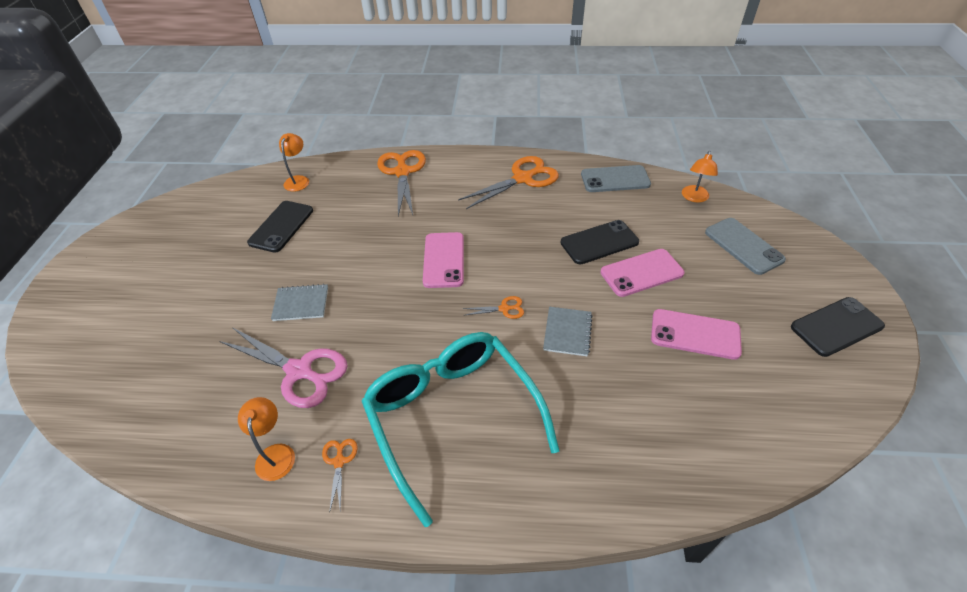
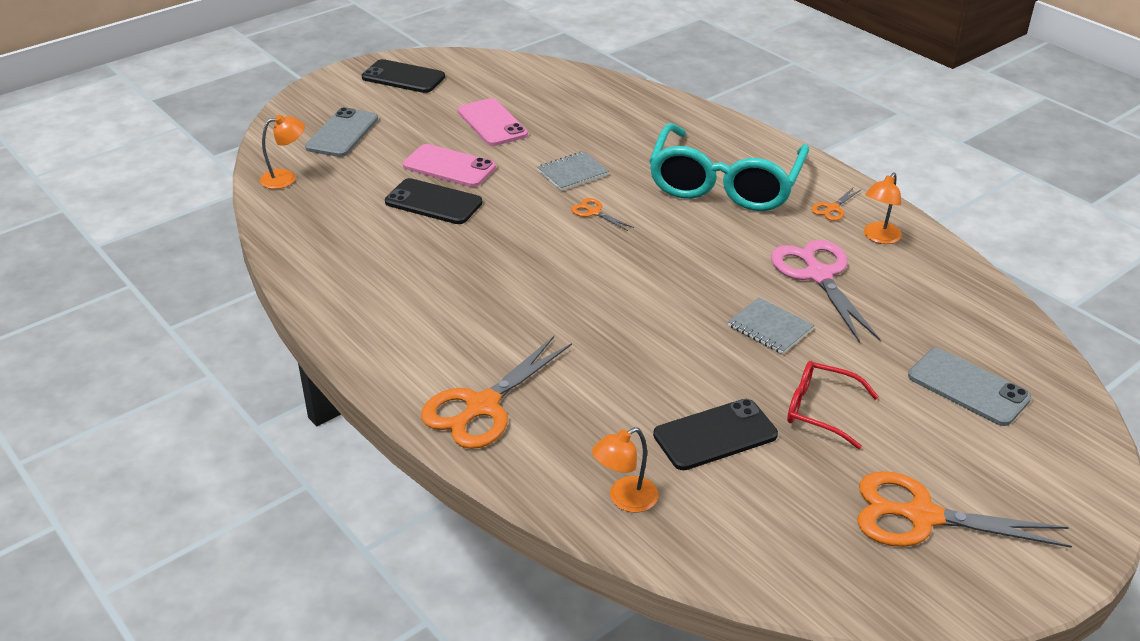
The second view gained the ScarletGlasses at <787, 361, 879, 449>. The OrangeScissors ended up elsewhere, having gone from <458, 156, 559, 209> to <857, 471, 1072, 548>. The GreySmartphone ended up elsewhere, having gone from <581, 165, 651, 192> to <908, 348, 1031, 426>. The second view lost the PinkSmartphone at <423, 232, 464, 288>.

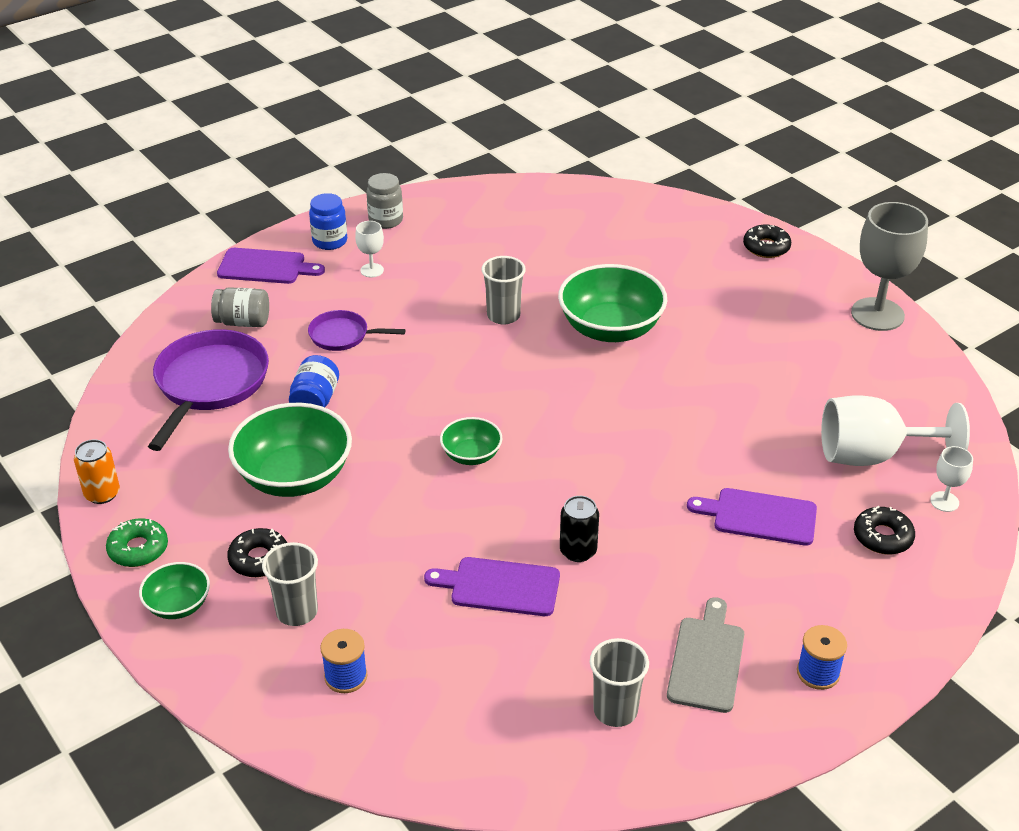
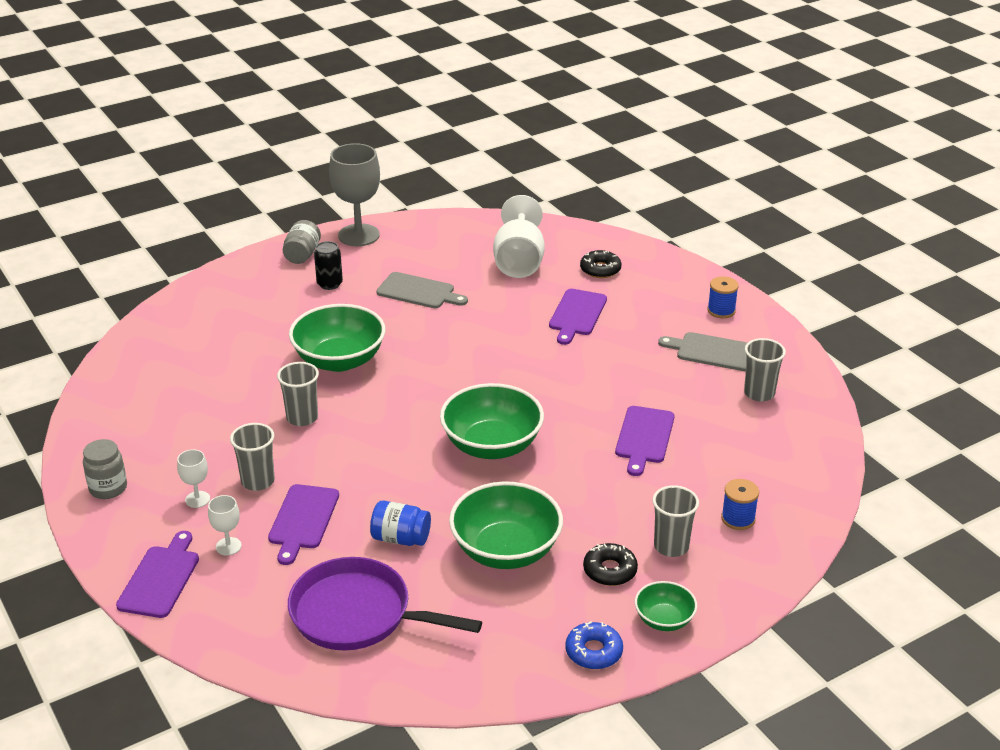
The PureWhiteWineGlass ended up elsewhere, having gone from <930, 446, 973, 512> to <208, 495, 242, 555>. The second view gained the GreyBeaker at <230, 423, 275, 491>. Where the PurpleFryingPan stood at <308, 310, 405, 351>, the PurpleChoppingBoard came to stand at <268, 484, 339, 565>. The GreyJamJar ended up elsewhere, having gone from <211, 287, 269, 327> to <283, 220, 321, 264>. The JetBlackTin ended up elsewhere, having gone from <560, 496, 599, 562> to <314, 241, 343, 290>. The second view gained the GreyChoppingBoard at <376, 272, 468, 308>. The size of the GreenServingBowl at <440, 417, 502, 465> changed by a factor of 1.91. What was the GreenGlazedDonut at <106, 518, 168, 567> turned into the RoyalBlueGlazedDonut at <566, 621, 623, 669>. The second view lost the OrangeTin at <74, 439, 120, 504>. The second view lost the RoyalBlueJamJar at <309, 193, 347, 250>. The second view lost the JetBlackGlazedDonut at <743, 225, 791, 258>.

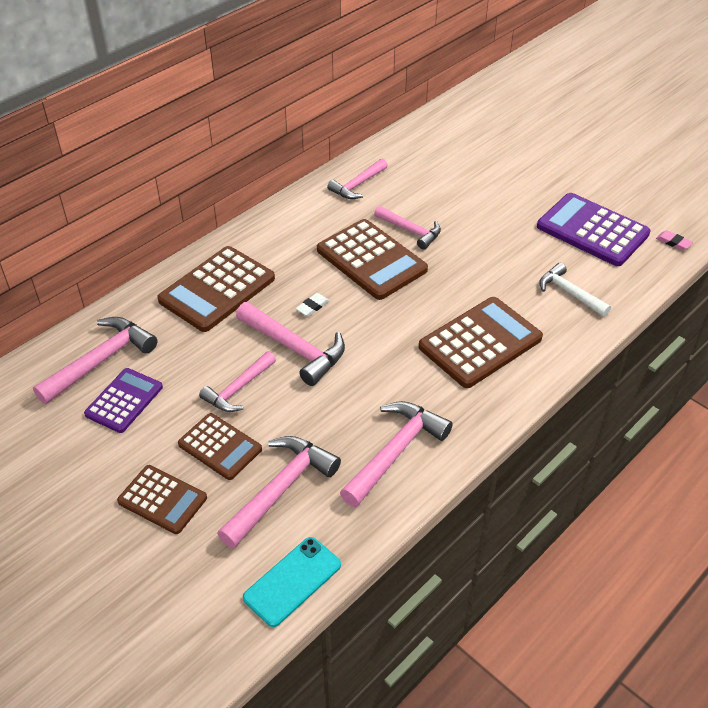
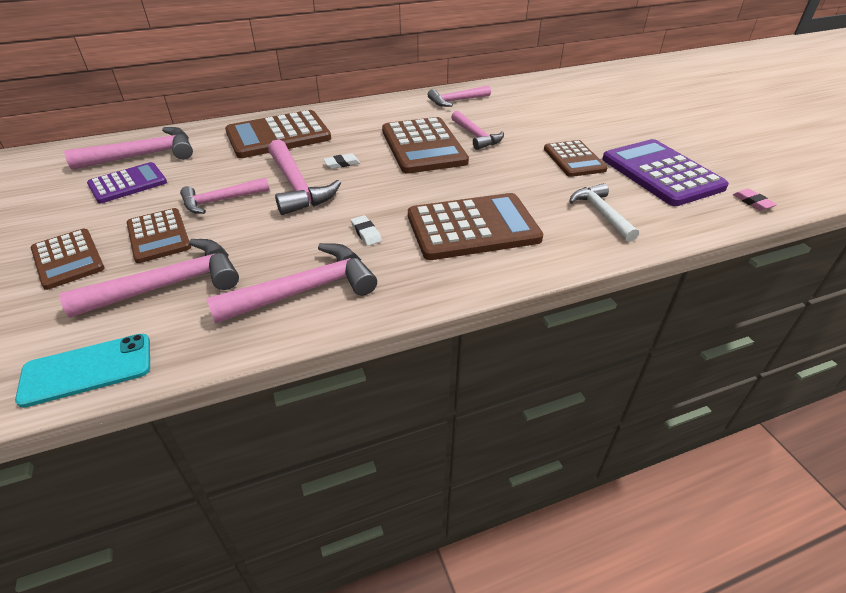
The second view gained the PureWhiteGumEraser at <351, 215, 382, 246>. The second view gained the RussetAddingMachine at <544, 140, 608, 177>.

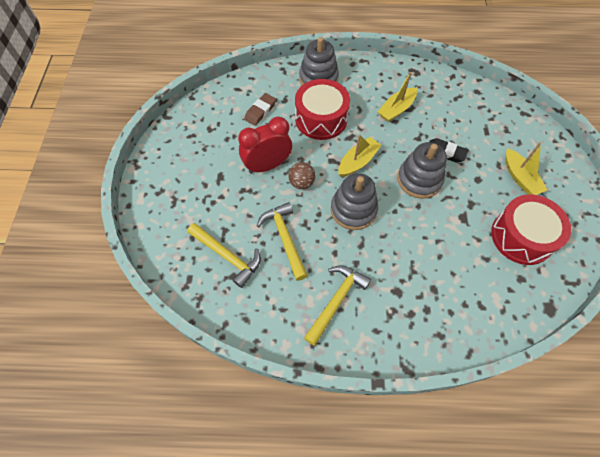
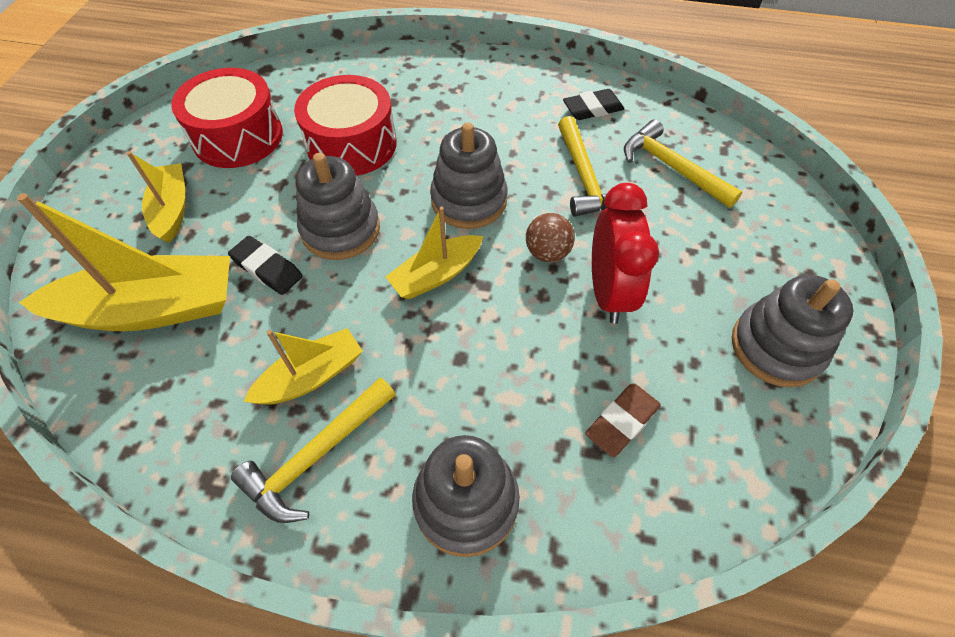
The second view gained the BrightYellowToyBoat at <17, 193, 230, 331>. The BrightYellowClawHammer ended up elsewhere, having gone from <304, 265, 371, 346> to <231, 378, 396, 523>. The ScarletSnareDrum ended up elsewhere, having gone from <295, 79, 350, 140> to <294, 75, 397, 176>. The second view gained the JetBlackGumEraser at <563, 89, 624, 120>. The ScarletClock at <238, 116, 292, 174> ended up facing another way, 75 degrees counterclockwise from before. The second view gained the GreyRingStacker at <732, 275, 853, 387>.

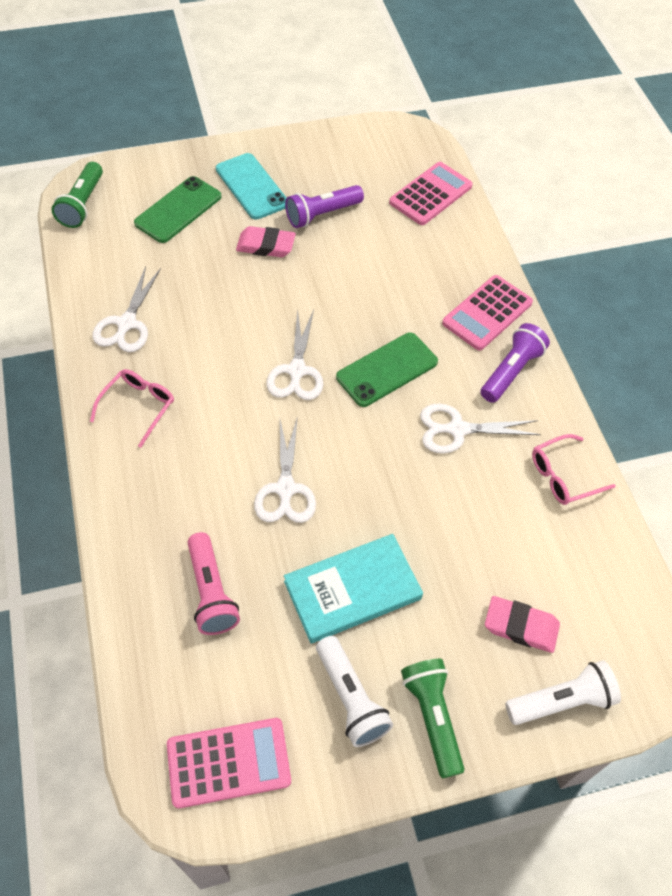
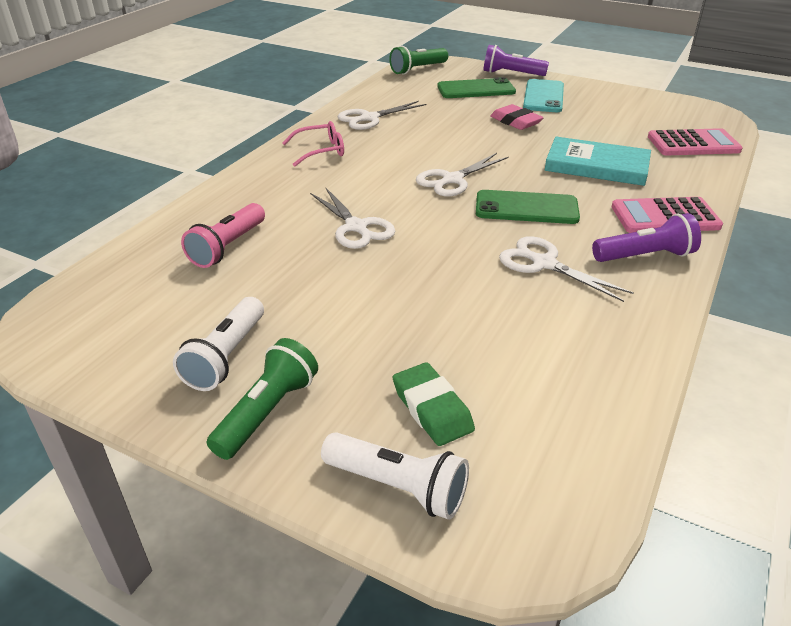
The PureWhiteScissors at <254, 416, 316, 523> ended up facing another way, 75 degrees counterclockwise from before. What was the PinkGumEraser at <485, 596, 560, 653> turned into the GreenGumEraser at <393, 362, 475, 446>. The PurpleFlashlight ended up elsewhere, having gone from <285, 185, 364, 228> to <483, 45, 549, 76>. The AquaHardback ended up elsewhere, having gone from <284, 534, 423, 643> to <545, 137, 651, 186>. The second view lost the PinkAddingMachine at <167, 718, 291, 809>. The second view lost the PinkGlasses at <532, 434, 616, 505>.

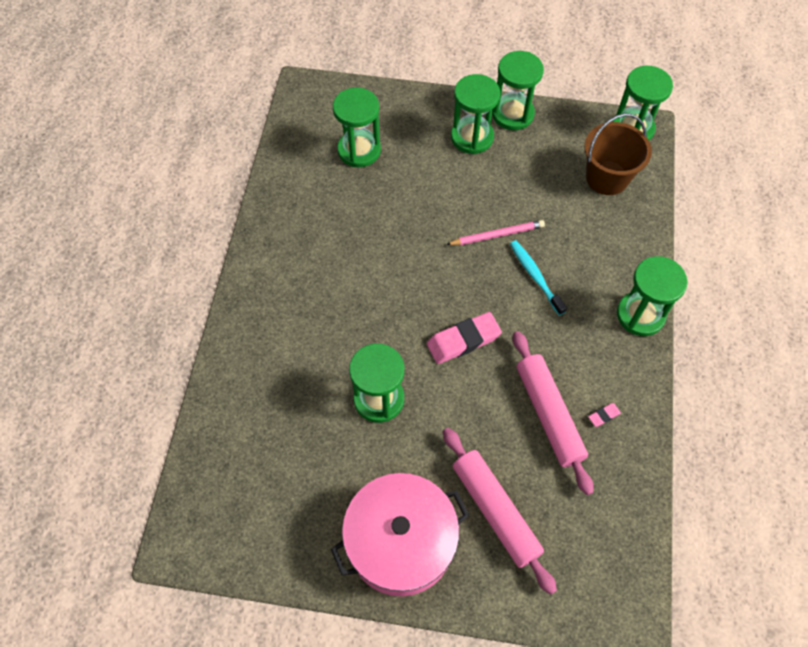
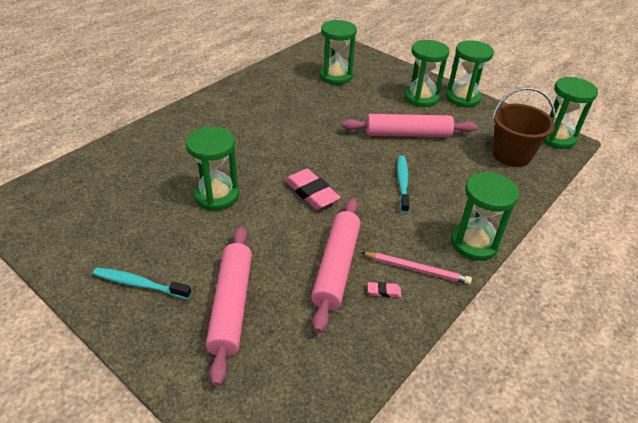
Where the PinkStockpot stood at <331, 473, 469, 596>, the AquaDentalBrush came to stand at <93, 267, 192, 299>. The PinkGumEraser at <427, 312, 502, 364> ended up facing another way, 45 degrees clockwise from before. The second view gained the PinkPastryRoller at <342, 114, 477, 137>. The PinkLeadPencil ended up elsewhere, having gone from <446, 220, 545, 245> to <361, 252, 472, 284>.

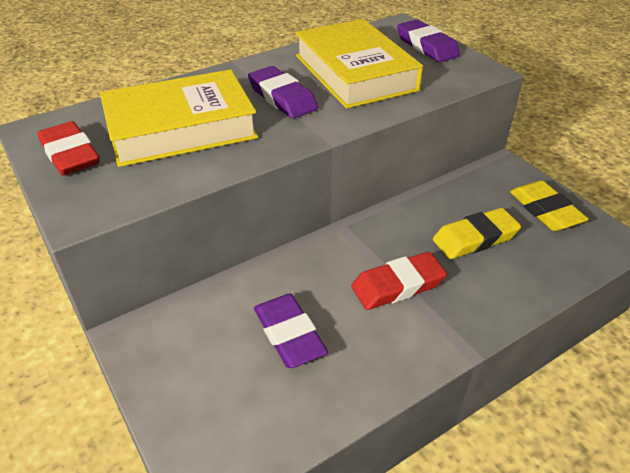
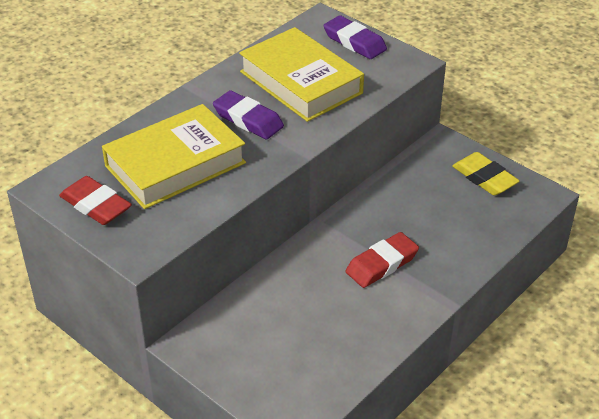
The second view lost the PurpleGumEraser at <254, 293, 328, 368>. The second view lost the BrightYellowGumEraser at <433, 208, 521, 259>.

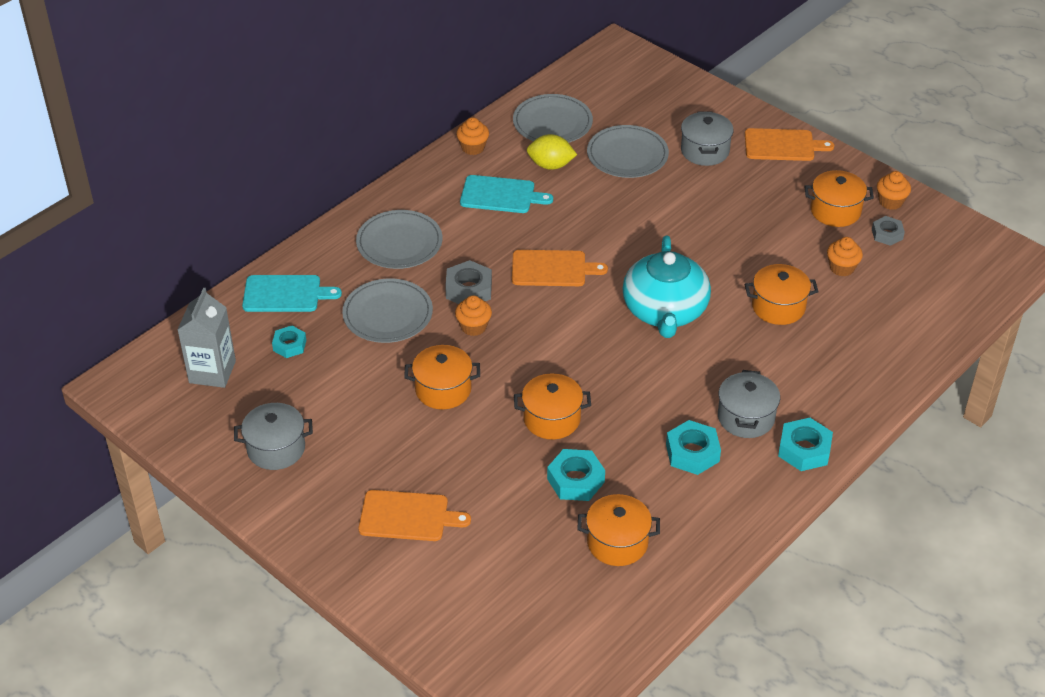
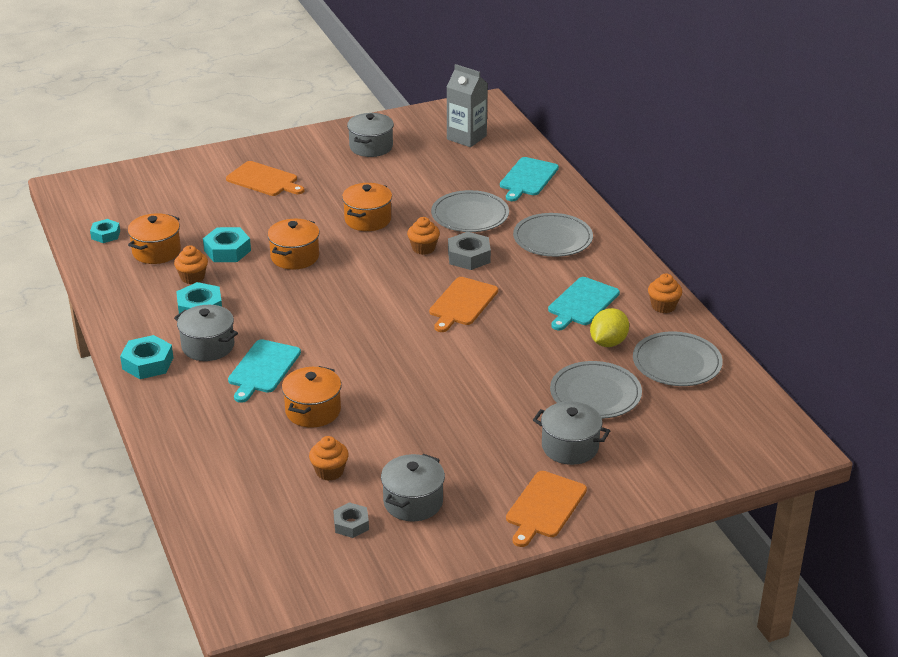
The AquaHexagonNut ended up elsewhere, having gone from <272, 326, 306, 358> to <90, 219, 120, 243>. The OrangeCupcake ended up elsewhere, having gone from <877, 171, 911, 210> to <174, 246, 208, 284>. The OrangeChoppingBoard at <358, 490, 471, 541> ended up facing another way, 90 degrees counterclockwise from before. The second view gained the AquaChoppingBoard at <228, 339, 301, 403>. What was the OrangeStockpot at <804, 170, 874, 227> turned into the GreyStockpot at <381, 454, 445, 521>. The second view lost the AquaTeaPot at <622, 236, 711, 338>.

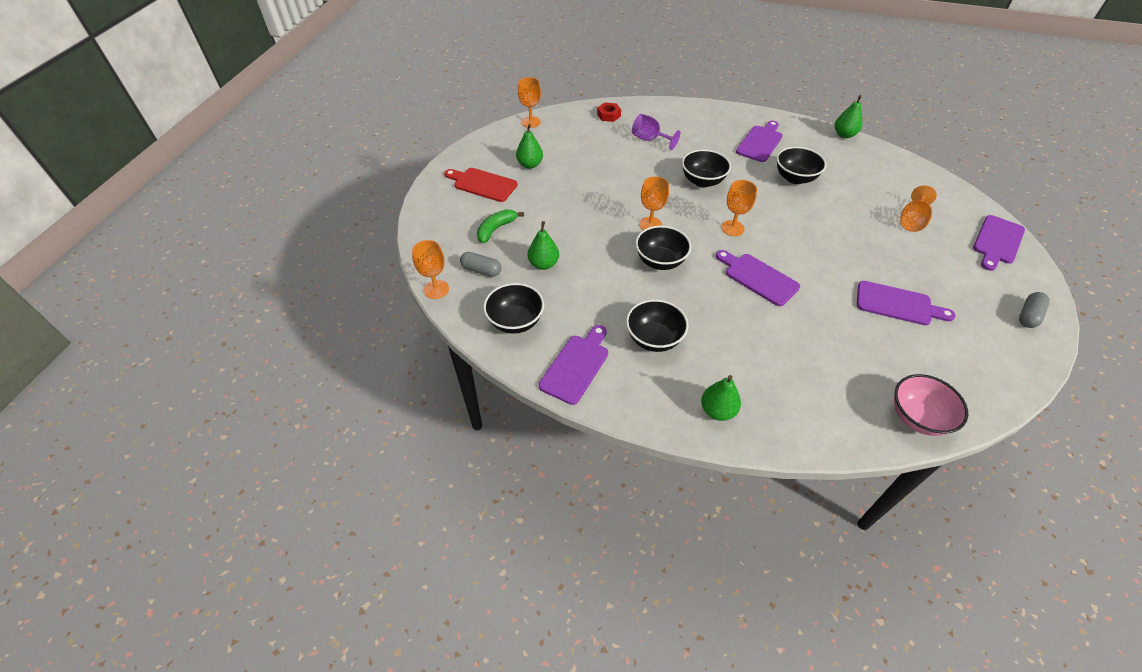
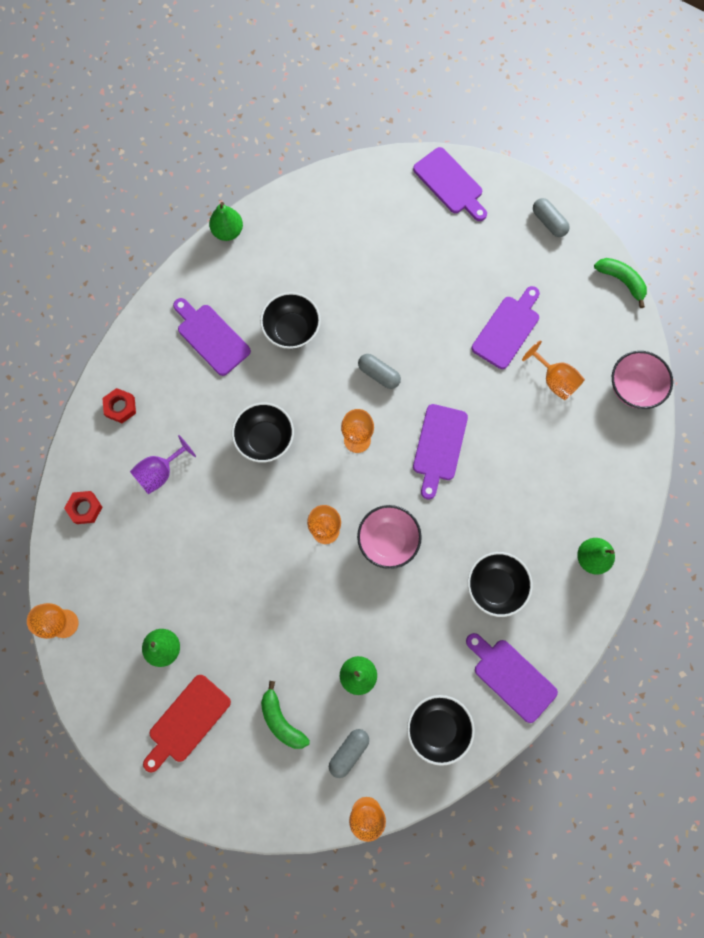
The second view gained the ScarletHexagonNut at <102, 388, 136, 423>. What was the JetBlackServingBowl at <635, 226, 691, 270> turned into the PinkServingBowl at <357, 505, 422, 569>. The second view gained the GreyCapsule at <358, 354, 401, 389>. The PurpleChoppingBoard at <716, 250, 800, 306> ended up facing another way, 45 degrees counterclockwise from before. The OrangeWineGlass ended up elsewhere, having gone from <900, 185, 937, 232> to <522, 340, 585, 400>. The second view gained the GreenBananaFruit at <594, 258, 647, 308>.

